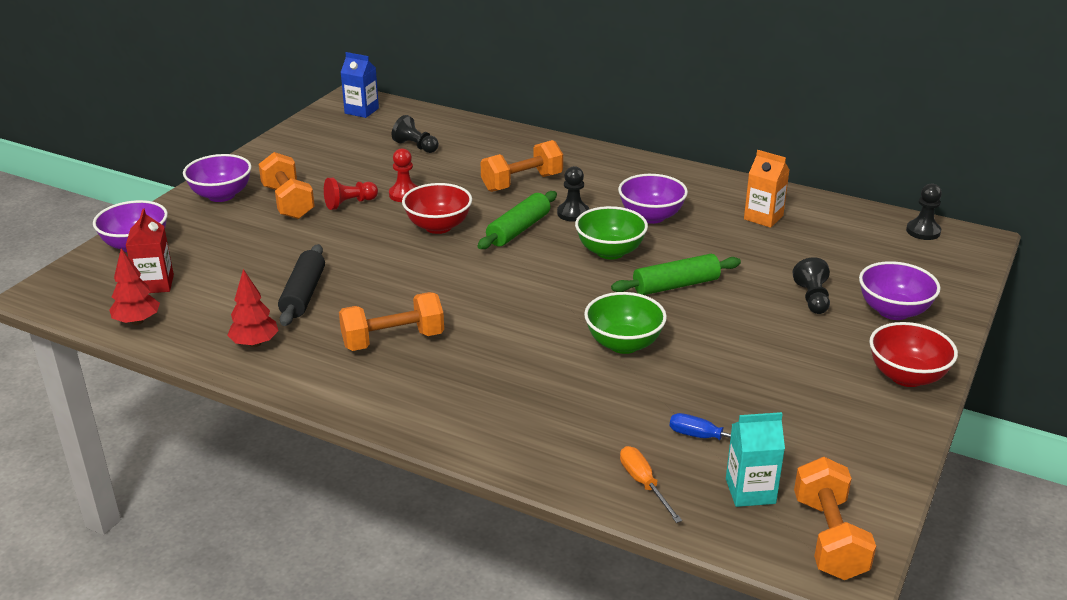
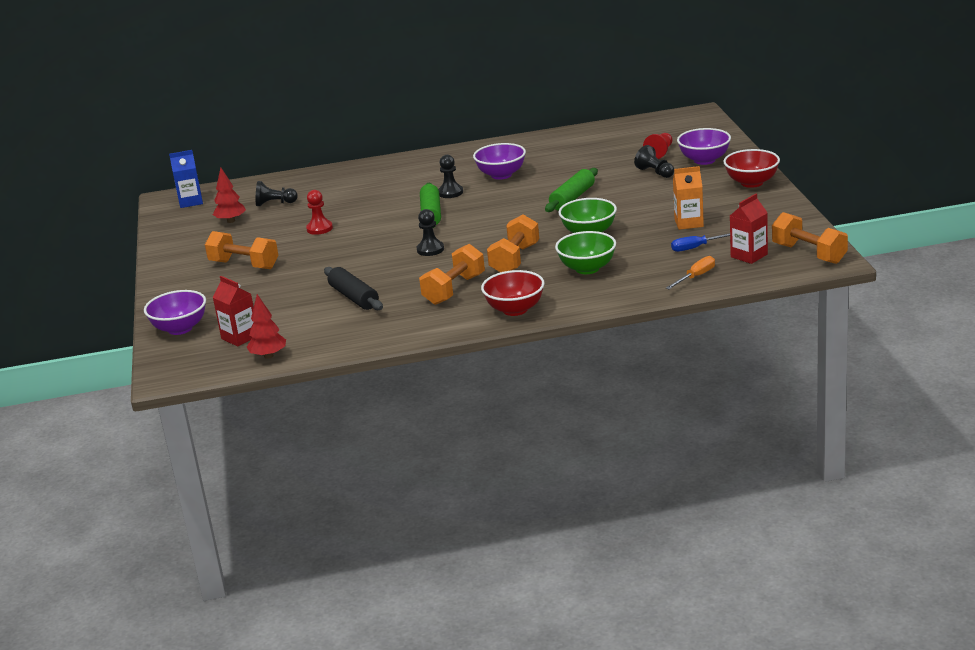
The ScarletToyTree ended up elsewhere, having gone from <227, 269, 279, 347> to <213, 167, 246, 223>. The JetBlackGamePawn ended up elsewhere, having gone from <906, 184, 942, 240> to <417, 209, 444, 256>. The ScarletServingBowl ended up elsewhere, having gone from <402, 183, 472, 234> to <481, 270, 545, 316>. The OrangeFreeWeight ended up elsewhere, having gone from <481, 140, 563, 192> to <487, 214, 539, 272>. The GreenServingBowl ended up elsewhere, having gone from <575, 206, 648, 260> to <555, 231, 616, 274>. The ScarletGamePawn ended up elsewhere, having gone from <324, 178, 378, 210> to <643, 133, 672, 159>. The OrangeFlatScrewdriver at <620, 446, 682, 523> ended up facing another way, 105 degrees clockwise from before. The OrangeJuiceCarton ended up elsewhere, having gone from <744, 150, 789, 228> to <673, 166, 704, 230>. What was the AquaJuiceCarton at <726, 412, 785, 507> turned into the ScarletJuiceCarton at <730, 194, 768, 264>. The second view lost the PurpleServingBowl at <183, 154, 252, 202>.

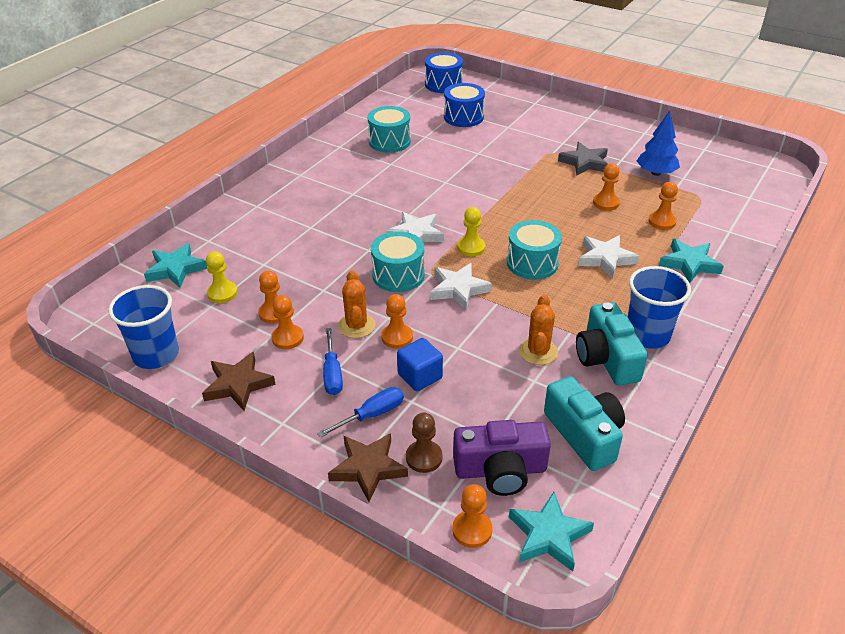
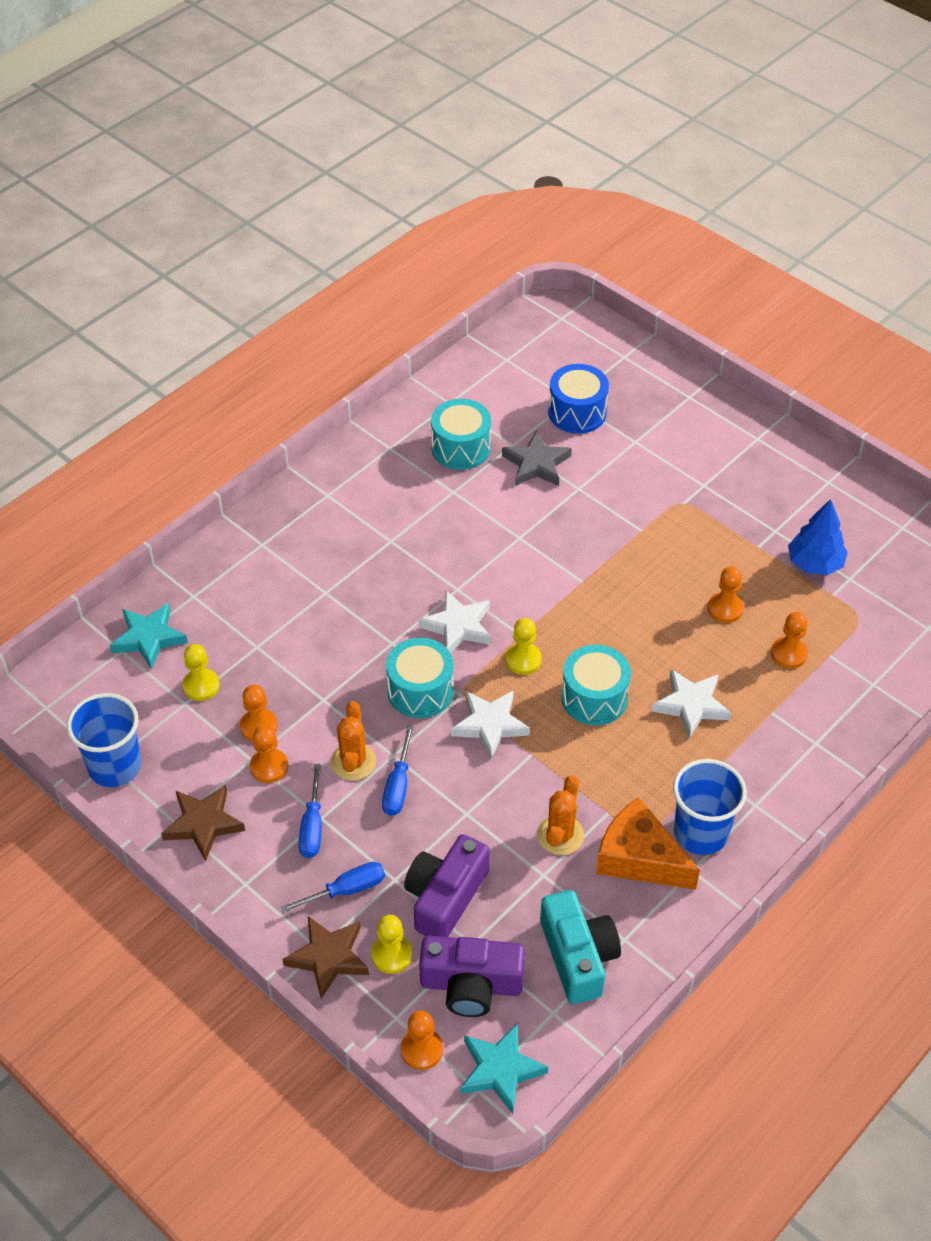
What was the RussetGamePawn at <406, 412, 443, 473> turned into the BrightYellowGamePawn at <371, 915, 412, 974>. Where the OrangeGamePawn stood at <381, 294, 413, 349>, the RoyalBlueFlatScrewdriver came to stand at <382, 726, 414, 816>. The second view gained the PurplePhotoCamera at <404, 834, 490, 937>. The GreyFivePointedStar ended up elsewhere, having gone from <558, 142, 608, 175> to <502, 430, 572, 486>. Where the AquaPhotoCamera stood at <576, 302, 648, 386>, the OrangeCheeseWedge came to stand at <596, 797, 700, 890>. The second view lost the RoyalBlueSolidCube at <397, 338, 443, 391>. The second view lost the RoyalBlueSnareDrum at <425, 52, 463, 93>. The second view lost the AquaFivePointedStar at <659, 239, 724, 283>.

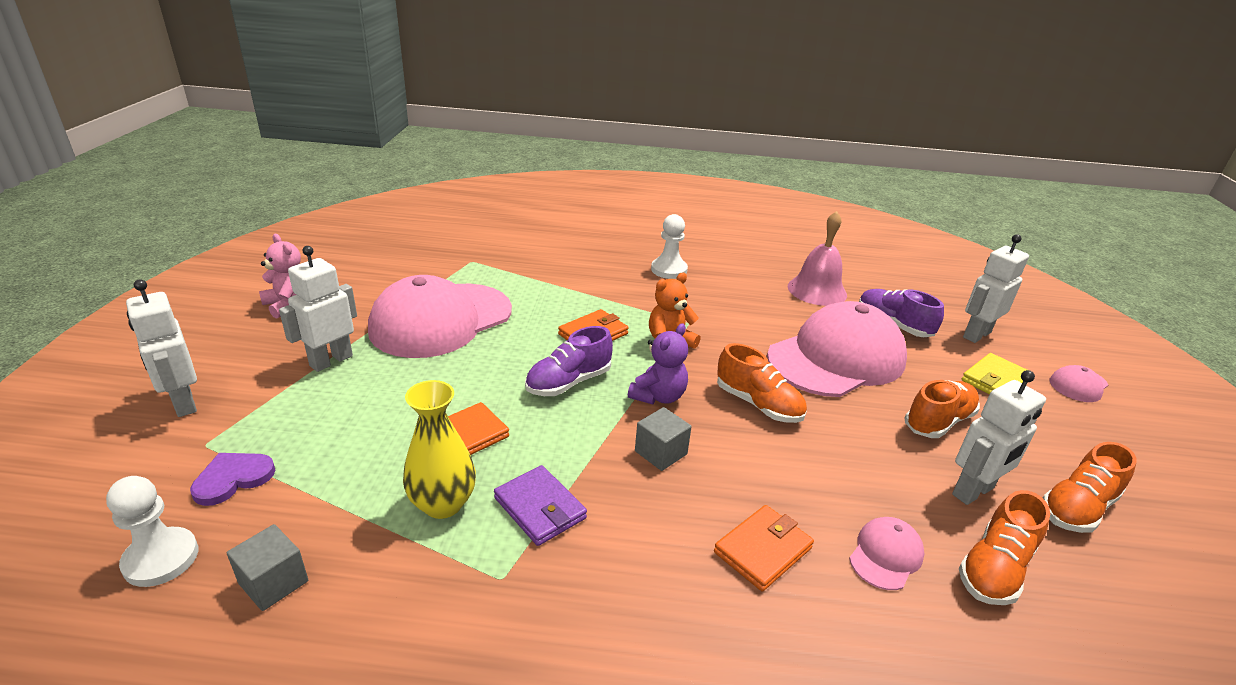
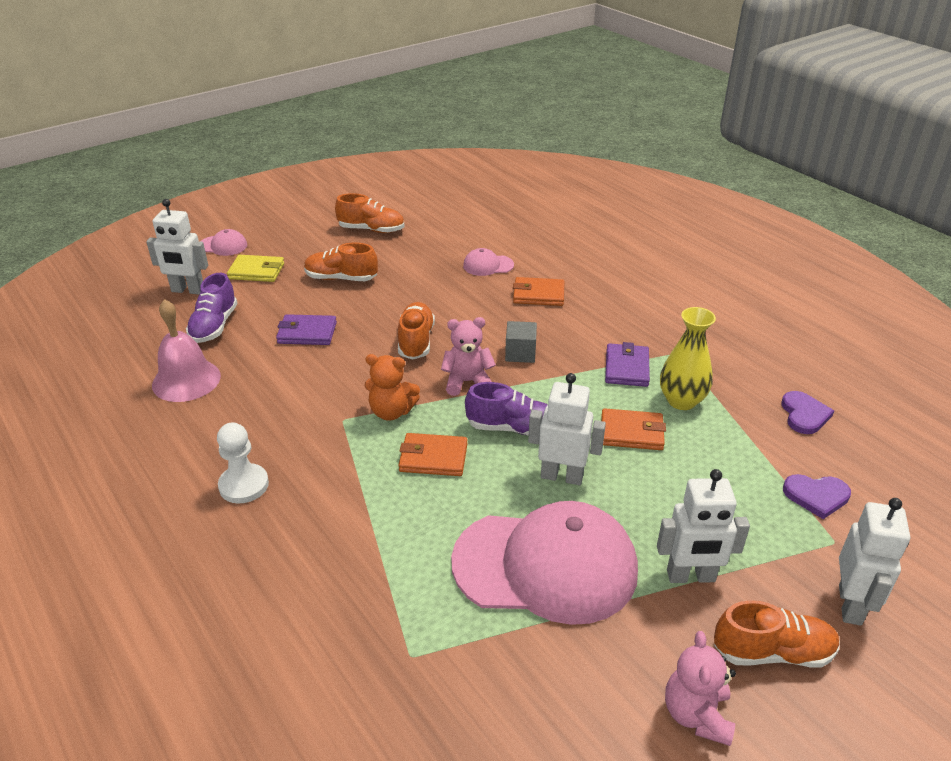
Where the PinkCap stood at <767, 301, 907, 397>, the PurpleWallet came to stand at <276, 314, 337, 345>. What was the PurpleTeddy at <628, 323, 688, 405> turned into the PinkTeddy at <441, 317, 496, 396>. The PureWhiteRobotFigure ended up elsewhere, having gone from <952, 370, 1046, 505> to <528, 373, 606, 485>. The OrangeLaceUpShoe ended up elsewhere, having gone from <959, 490, 1050, 605> to <714, 600, 840, 668>. Where the GreySolidCube stood at <227, 524, 308, 611>, the PurpleHeartShape came to stand at <782, 391, 834, 434>. The second view lost the PureWhiteGamePawn at <106, 476, 198, 587>.

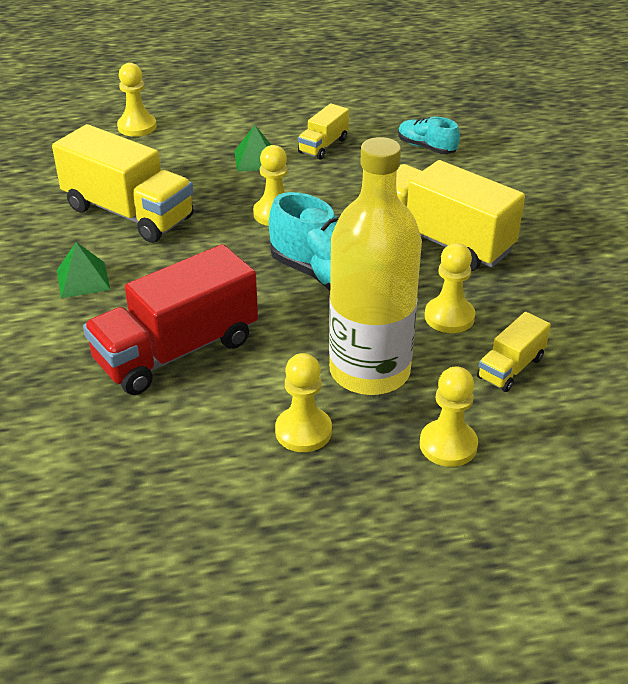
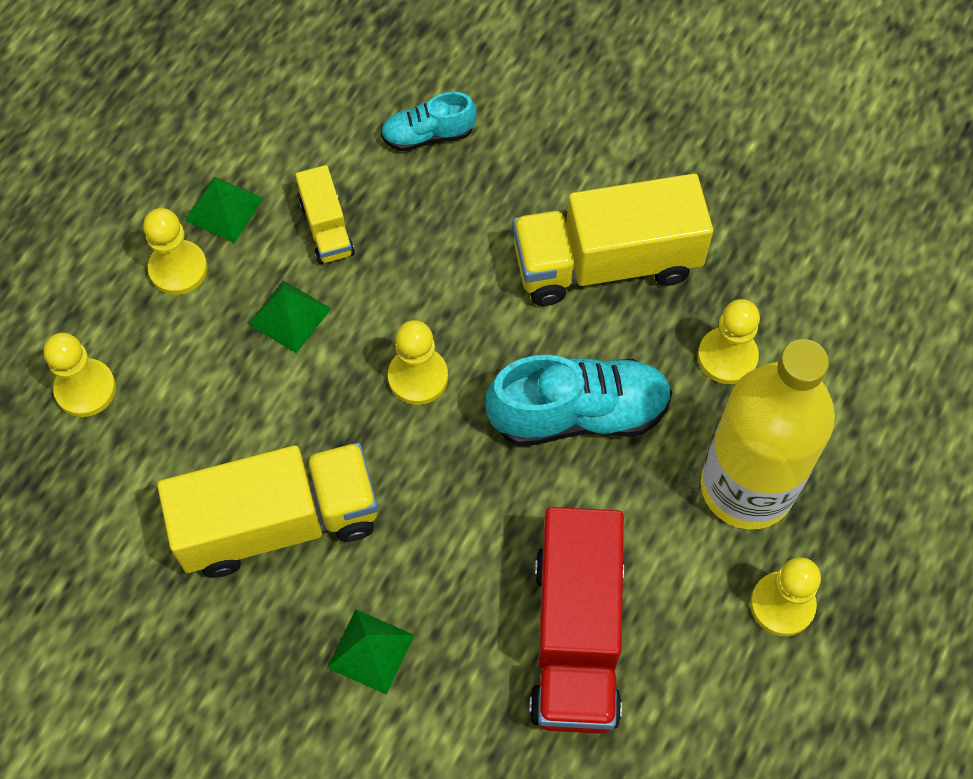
The BrightYellowGamePawn ended up elsewhere, having gone from <420, 367, 478, 467> to <143, 208, 208, 295>. The second view gained the GreenPyramidShape at <185, 177, 263, 243>. The second view lost the BrightYellowToyTruck at <477, 312, 551, 392>.

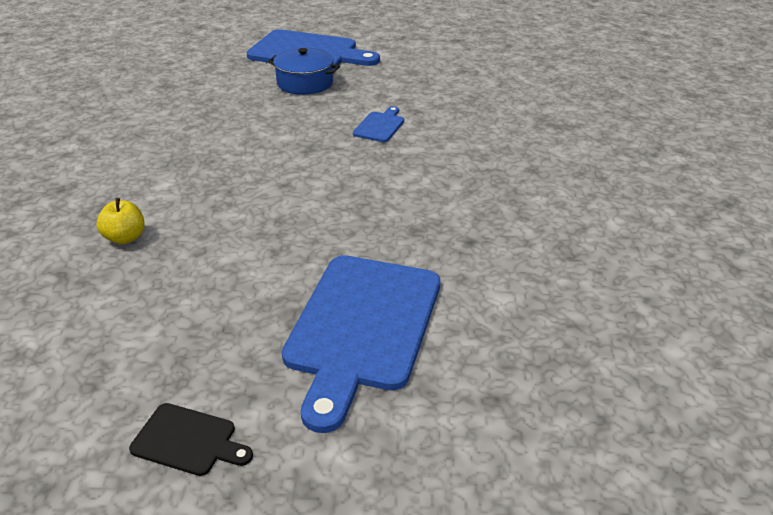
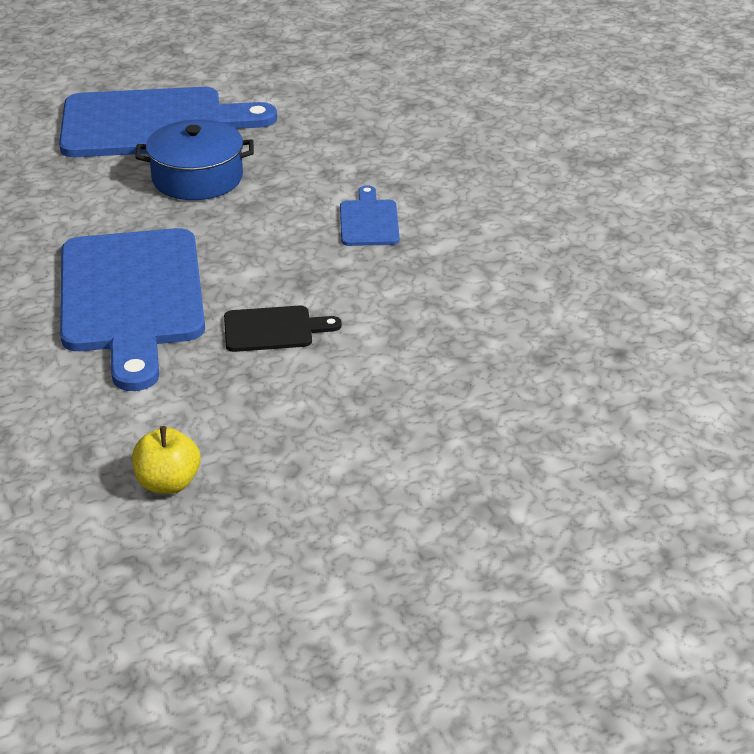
The RoyalBlueChoppingBoard ended up elsewhere, having gone from <282, 255, 440, 433> to <60, 228, 205, 391>. The JetBlackChoppingBoard ended up elsewhere, having gone from <129, 403, 253, 476> to <224, 306, 342, 352>.

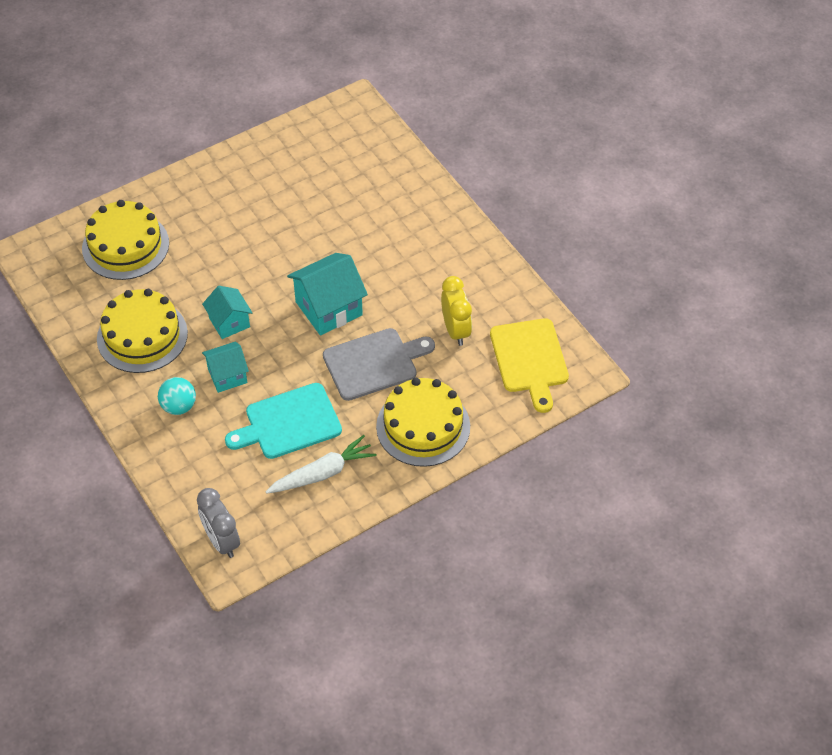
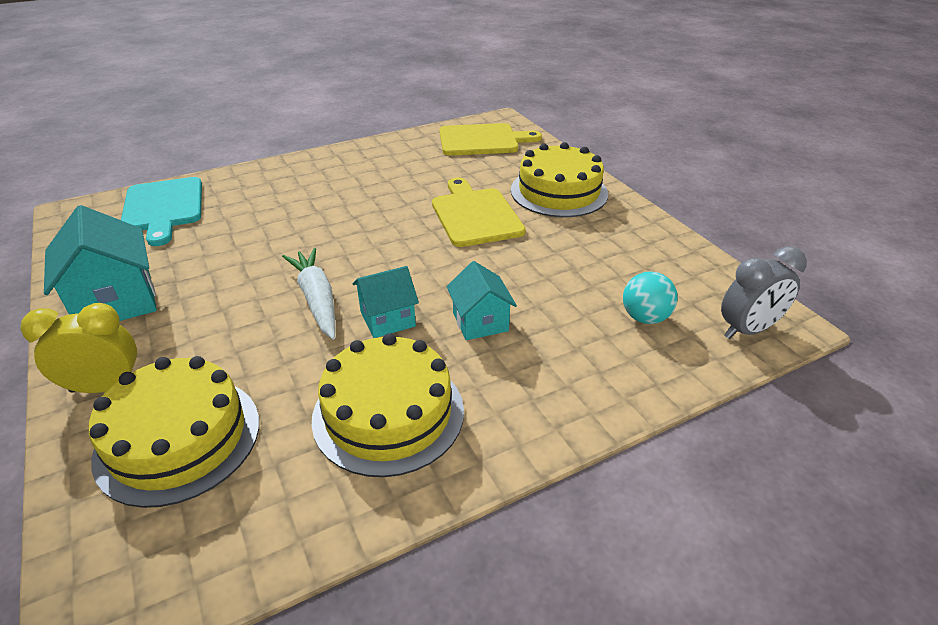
The BrightYellowClock ended up elsewhere, having gone from <441, 276, 472, 346> to <20, 303, 137, 393>. The AquaToyHouse ended up elsewhere, having gone from <287, 253, 368, 336> to <44, 205, 157, 321>. The AquaChoppingBoard ended up elsewhere, having gone from <225, 383, 342, 459> to <121, 177, 202, 246>. The PureWhiteRootVegetable ended up elsewhere, having gone from <266, 435, 377, 494> to <282, 248, 336, 340>. What was the GreyChoppingBoard at <323, 328, 435, 401> turned into the BrightYellowChoppingBoard at <432, 177, 526, 247>. The AquaBall ended up elsewhere, having gone from <158, 377, 196, 415> to <623, 271, 678, 324>.

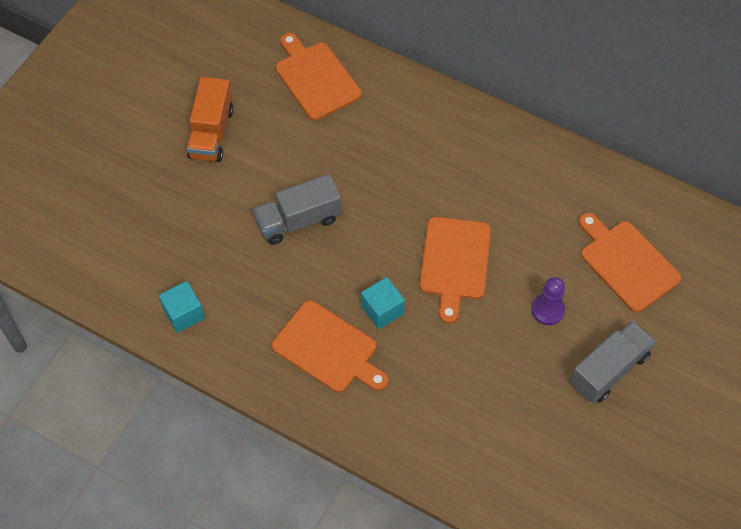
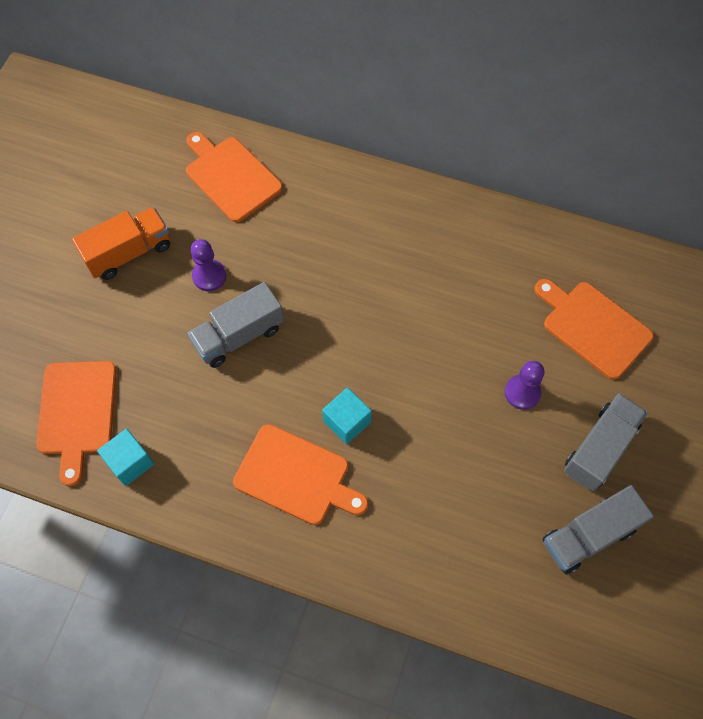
The OrangeChoppingBoard ended up elsewhere, having gone from <419, 217, 491, 324> to <36, 361, 116, 486>. The OrangeToyTruck at <187, 77, 234, 162> ended up facing another way, 120 degrees counterclockwise from before. The second view gained the PurpleGamePawn at <191, 239, 226, 291>. The second view gained the GreyToyTruck at <542, 485, 654, 574>.

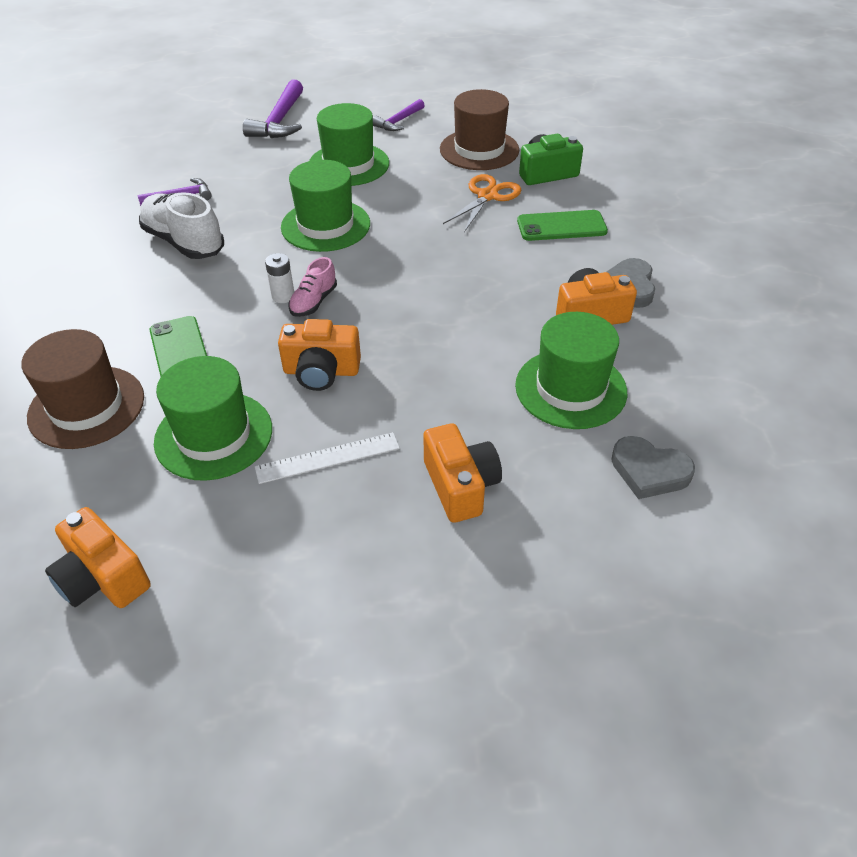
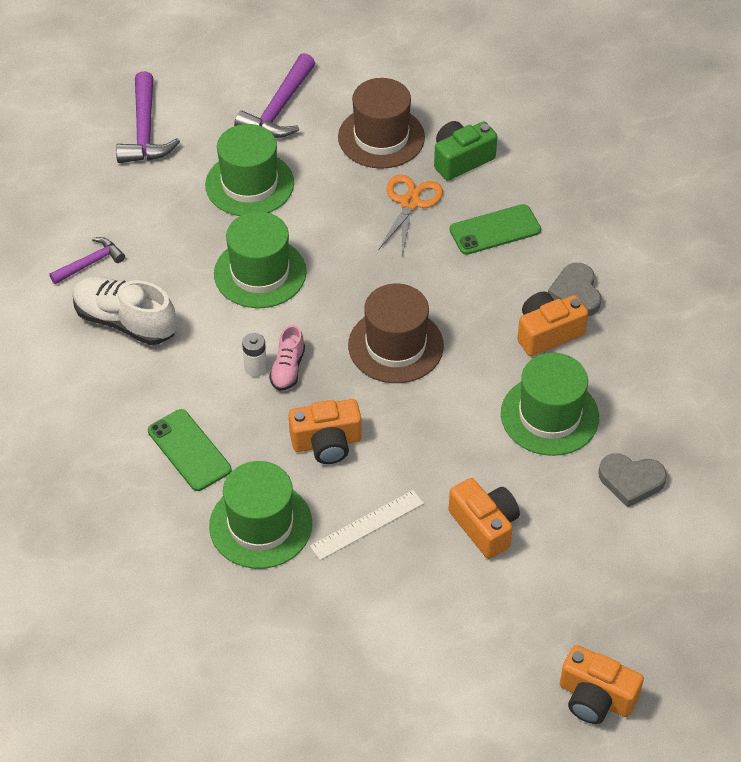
The size of the PurpleClawHammer at <373, 99, 425, 131> changed by a factor of 1.65. The RussetTopHat ended up elsewhere, having gone from <21, 329, 144, 449> to <348, 284, 444, 383>. The OrangePhotoCamera ended up elsewhere, having gone from <45, 507, 151, 608> to <560, 645, 644, 724>.

